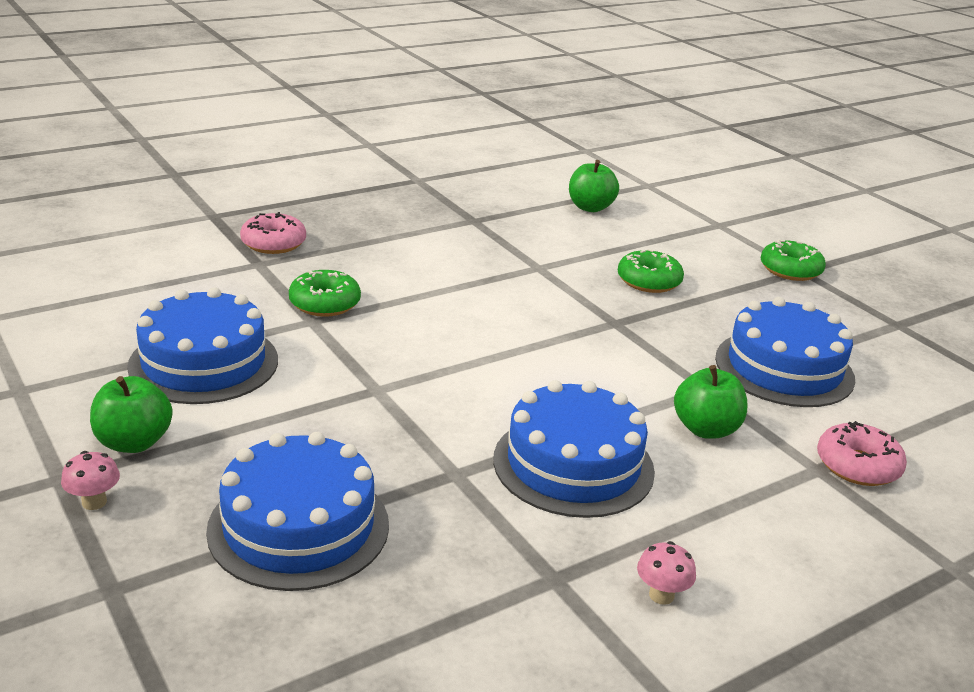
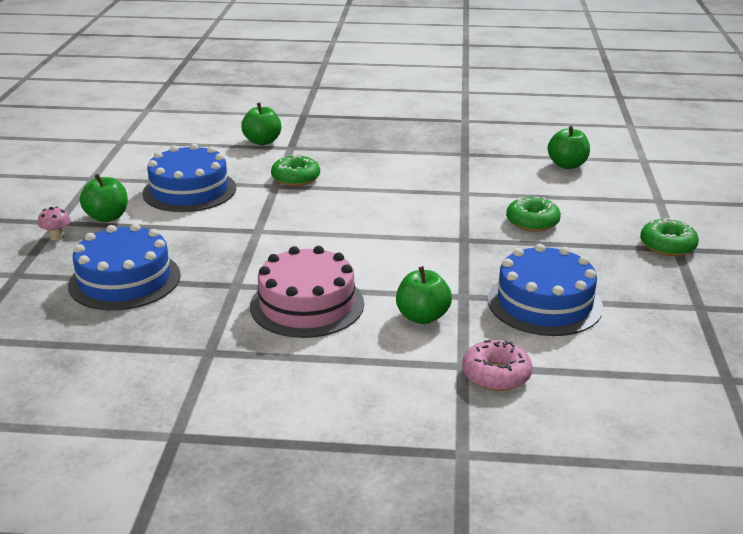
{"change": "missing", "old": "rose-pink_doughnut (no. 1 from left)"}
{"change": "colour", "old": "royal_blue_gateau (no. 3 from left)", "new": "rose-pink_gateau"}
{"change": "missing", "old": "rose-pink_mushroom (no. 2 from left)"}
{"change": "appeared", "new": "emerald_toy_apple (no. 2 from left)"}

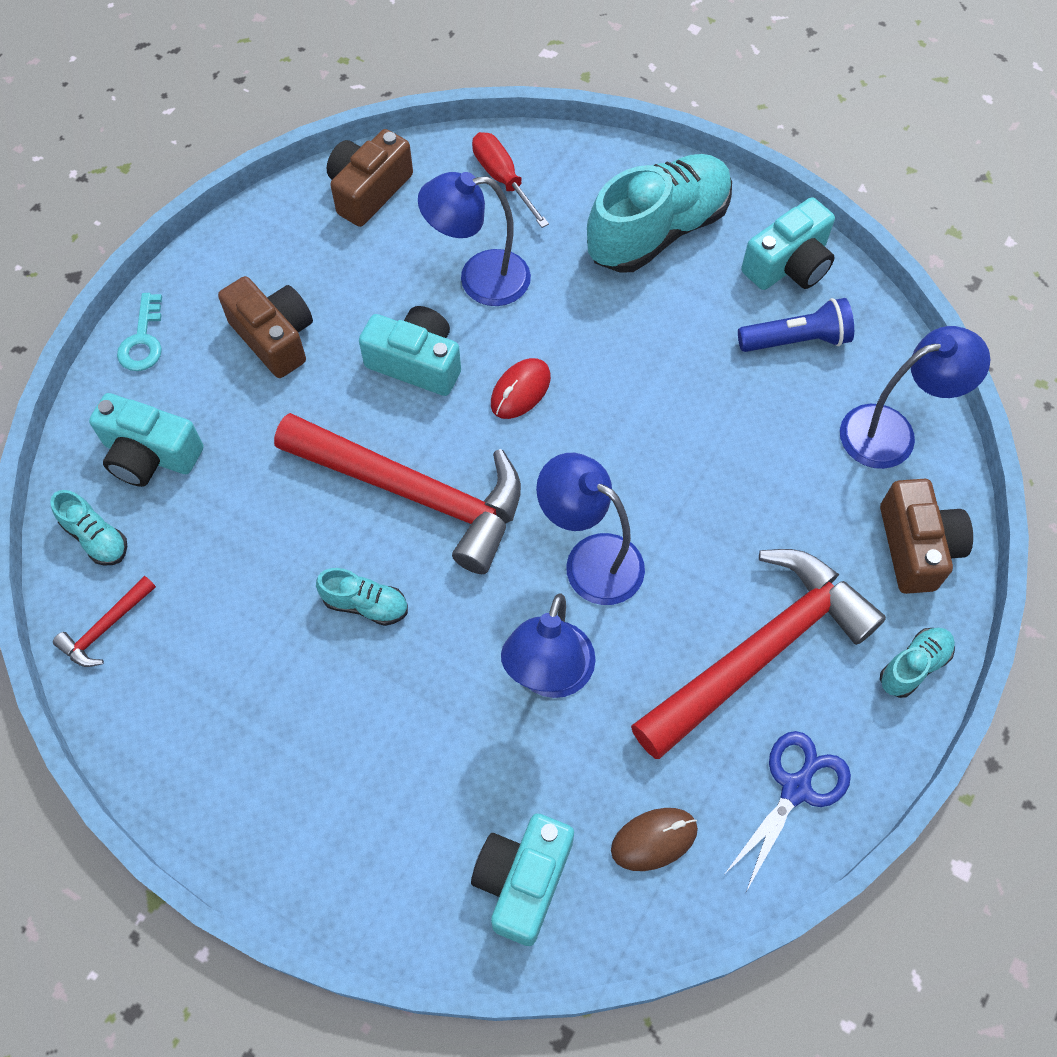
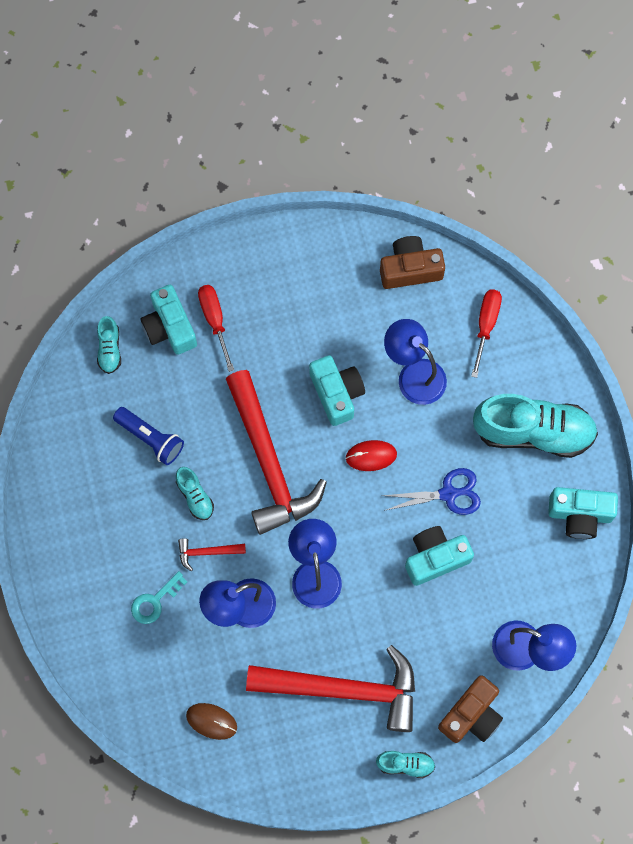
{"change": "missing", "old": "dark_brown_compact_camera (no. 1 from left)"}
{"change": "relocated", "old": "teal_latchkey"}
{"change": "relocated", "old": "royal_blue_flashlight"}
{"change": "relocated", "old": "scarlet_carpenter's_hammer (no. 1 from left)"}
{"change": "relocated", "old": "royal_blue_scissors"}
{"change": "relocated", "old": "teal_compact_camera (no. 3 from left)"}
{"change": "appeared", "new": "scarlet_screwdriver (no. 1 from left)"}

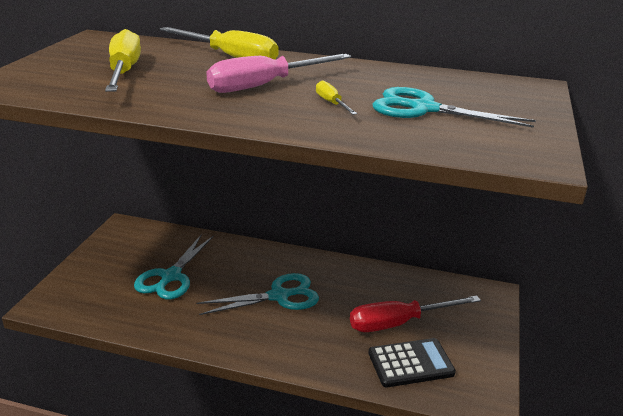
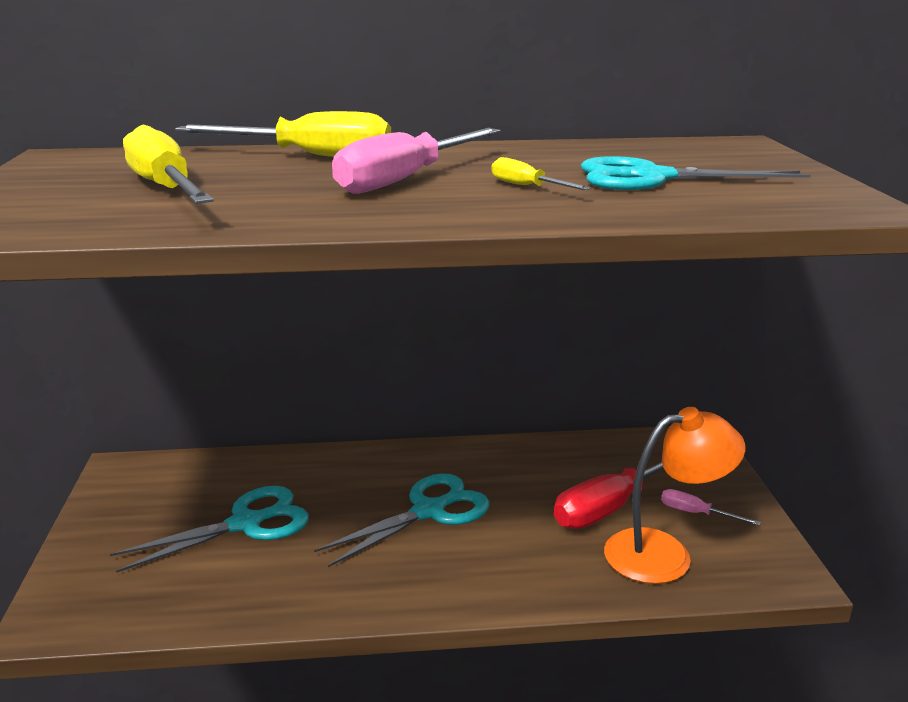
{"change": "spun", "old": "teal_scissors (no. 1 from left)", "degrees": -120}
{"change": "exchanged", "old": "jet-black_adding_machine", "new": "bright_orange_desk_lamp"}
{"change": "appeared", "new": "rose-pink_screwdriver (no. 2 from left)"}

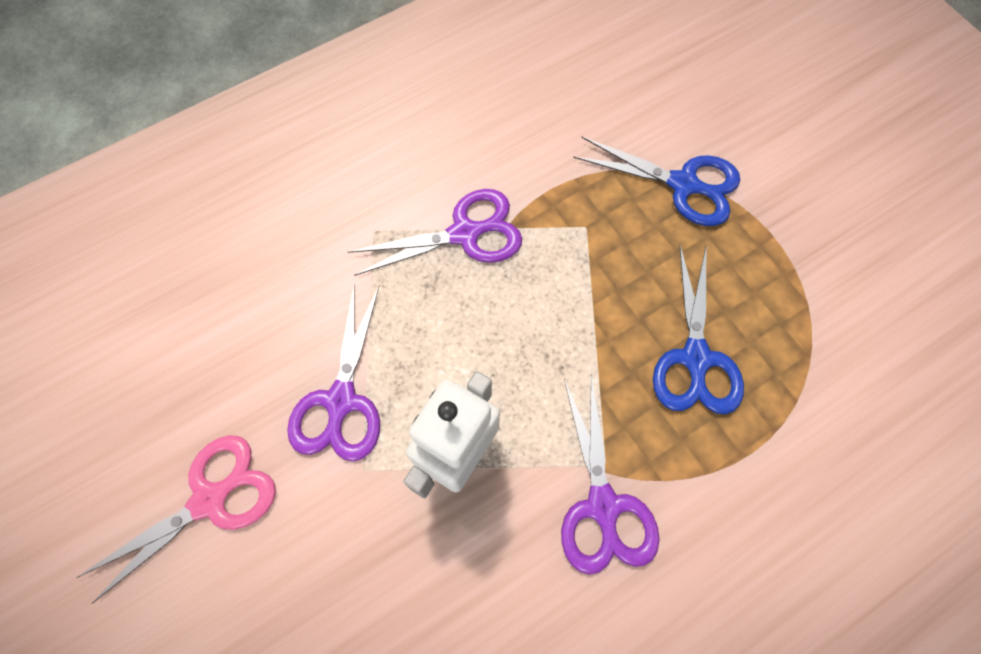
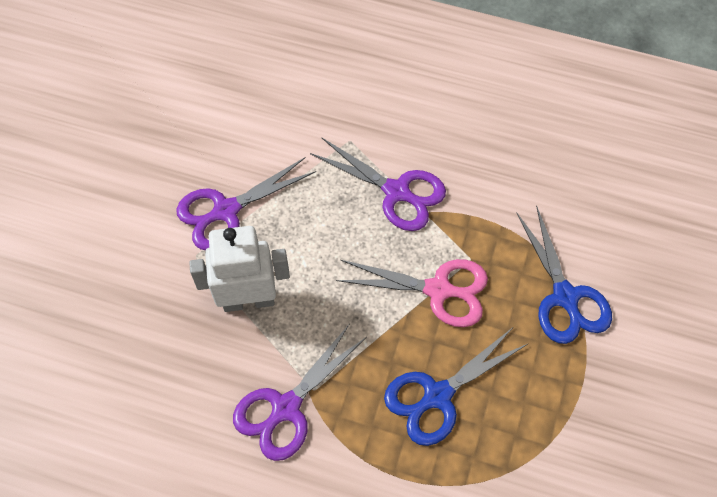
{"change": "relocated", "old": "rose-pink_scissors"}

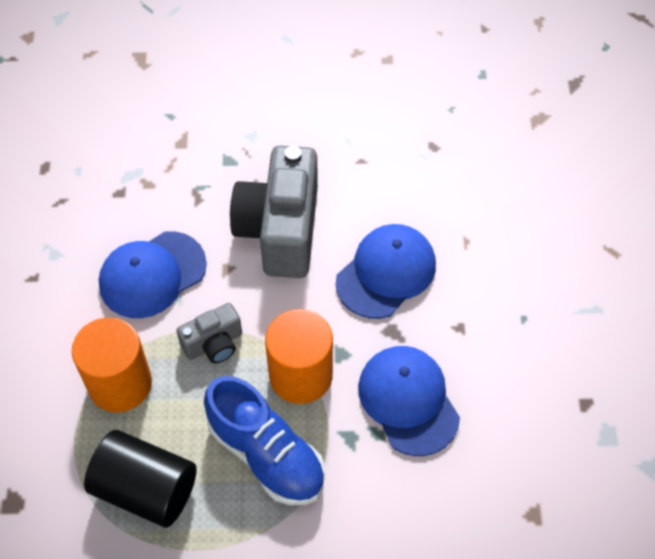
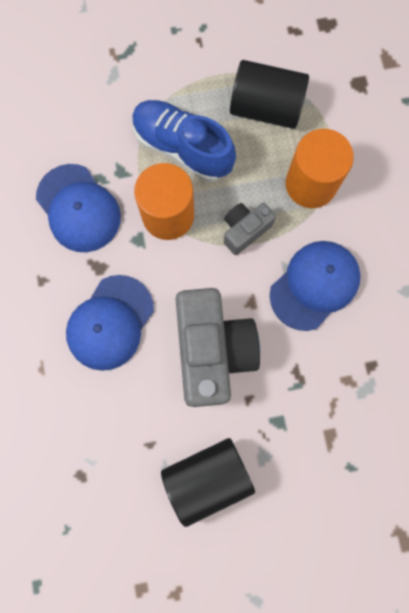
{"change": "appeared", "new": "jet-black_cylinder (no. 1 from left)"}

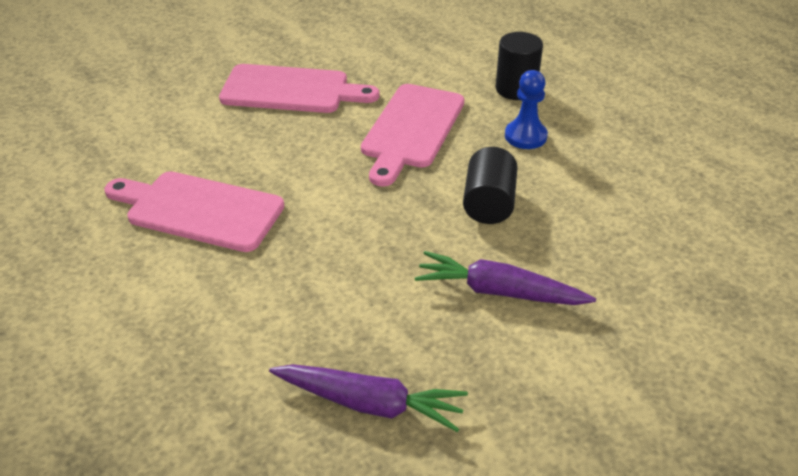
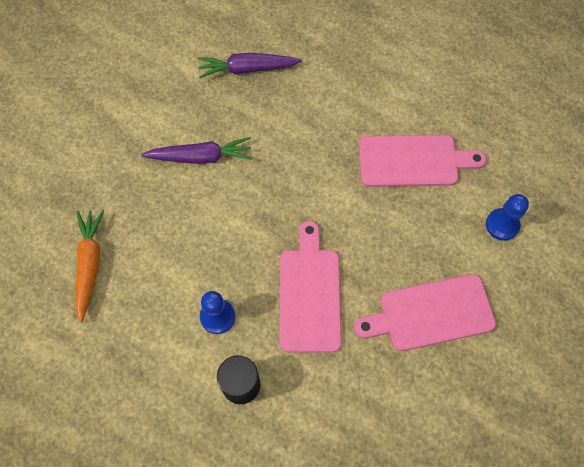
{"change": "missing", "old": "jet-black_cylinder (no. 1 from left)"}
{"change": "appeared", "new": "royal_blue_game_pawn (no. 2 from left)"}
{"change": "appeared", "new": "bright_orange_toy_carrot"}

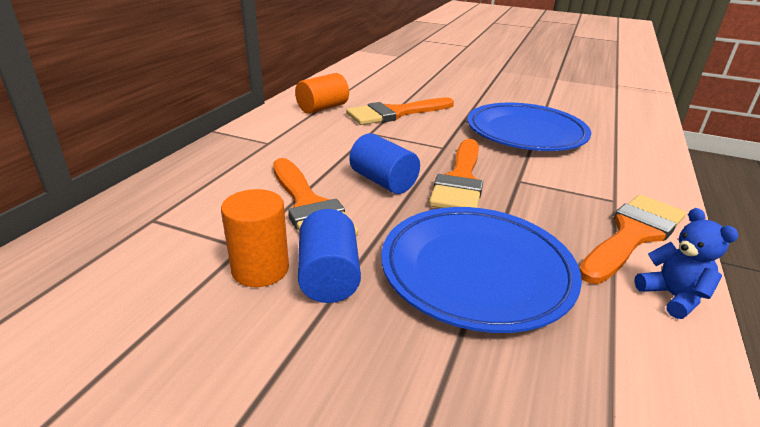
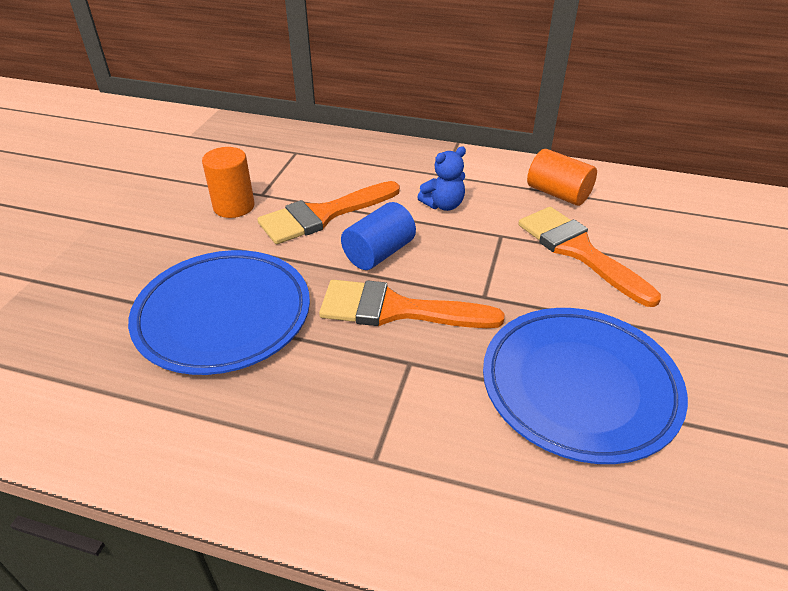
{"change": "missing", "old": "bright_orange_paintbrush (no. 4 from left)"}
{"change": "relocated", "old": "royal_blue_teddy_bear"}
{"change": "missing", "old": "royal_blue_cylinder (no. 1 from left)"}

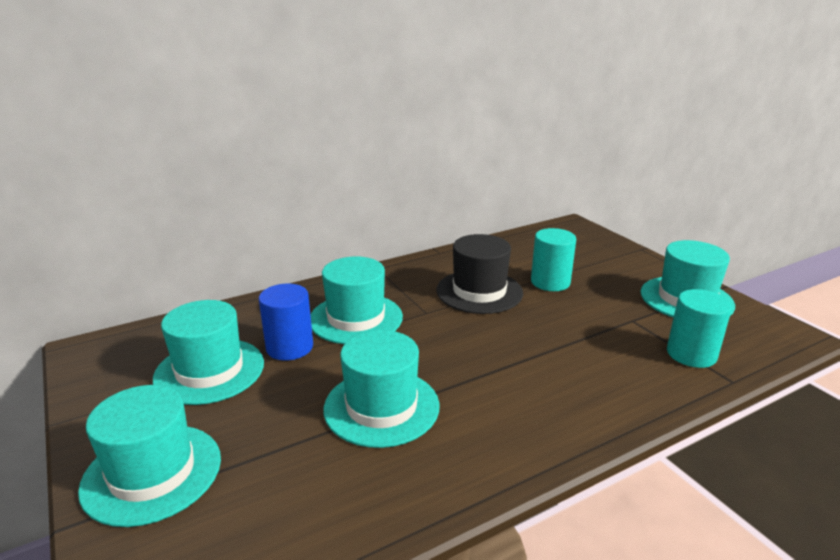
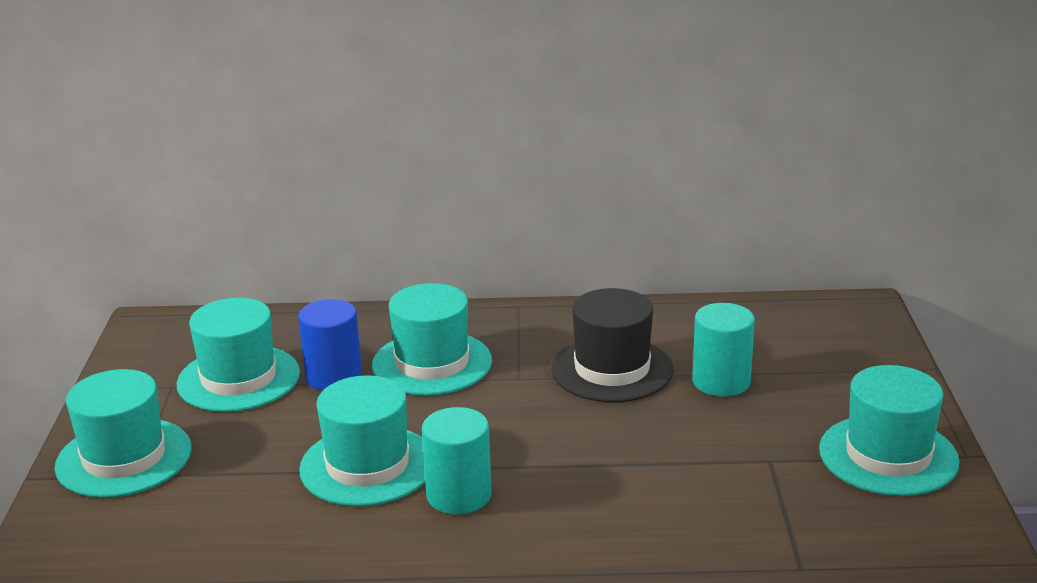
{"change": "relocated", "old": "teal_cylinder (no. 2 from left in the first image)", "new": "teal_cylinder (no. 1 from left)"}

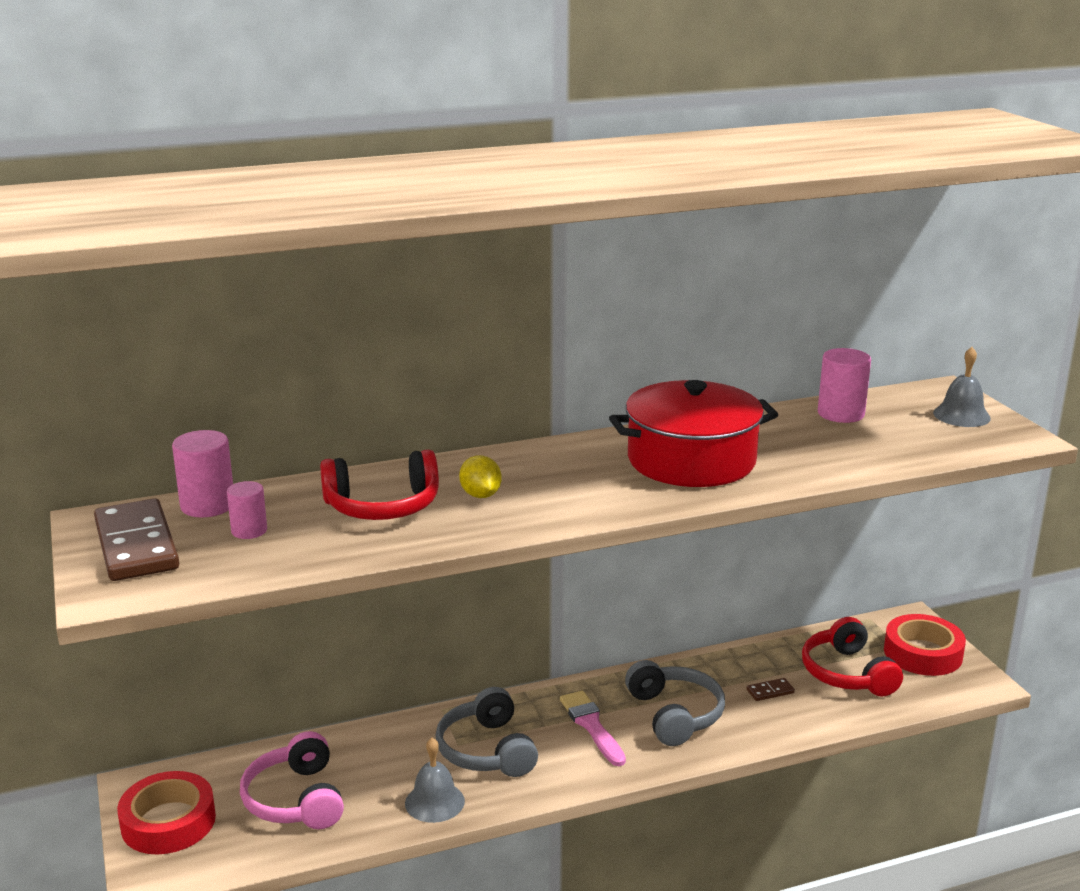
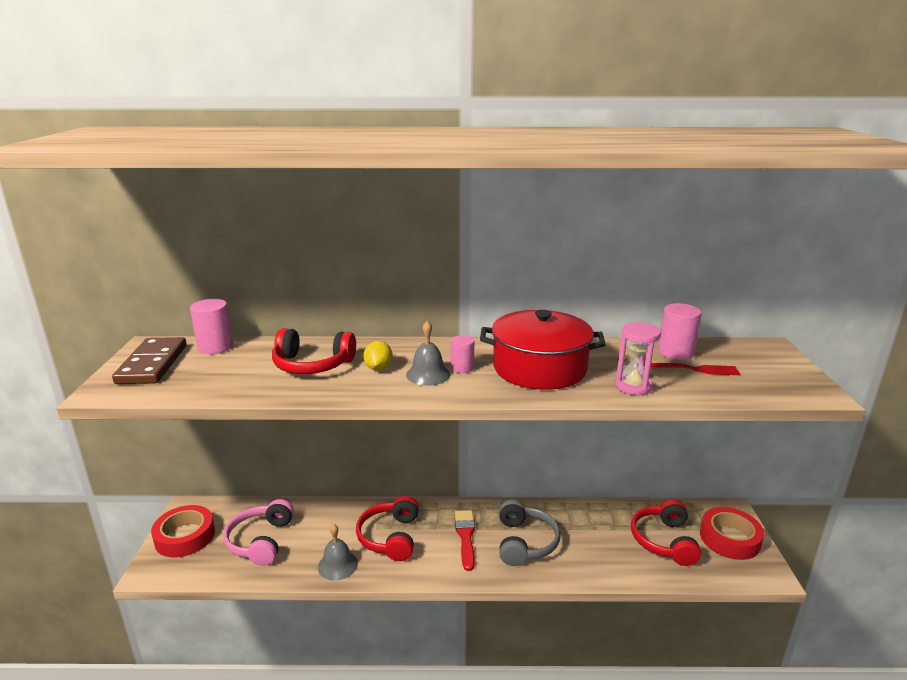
{"change": "relocated", "old": "grey_bell (no. 2 from left)"}
{"change": "relocated", "old": "rose-pink_cylinder (no. 2 from left)"}
{"change": "missing", "old": "dark_brown_domino_piece (no. 2 from left)"}
{"change": "colour", "old": "grey_headphones (no. 1 from left)", "new": "scarlet_headphones (no. 2 from left)"}
{"change": "colour", "old": "rose-pink_paintbrush", "new": "scarlet_paintbrush"}
{"change": "appeared", "new": "rose-pink_sand_timer"}
{"change": "appeared", "new": "scarlet_fork"}

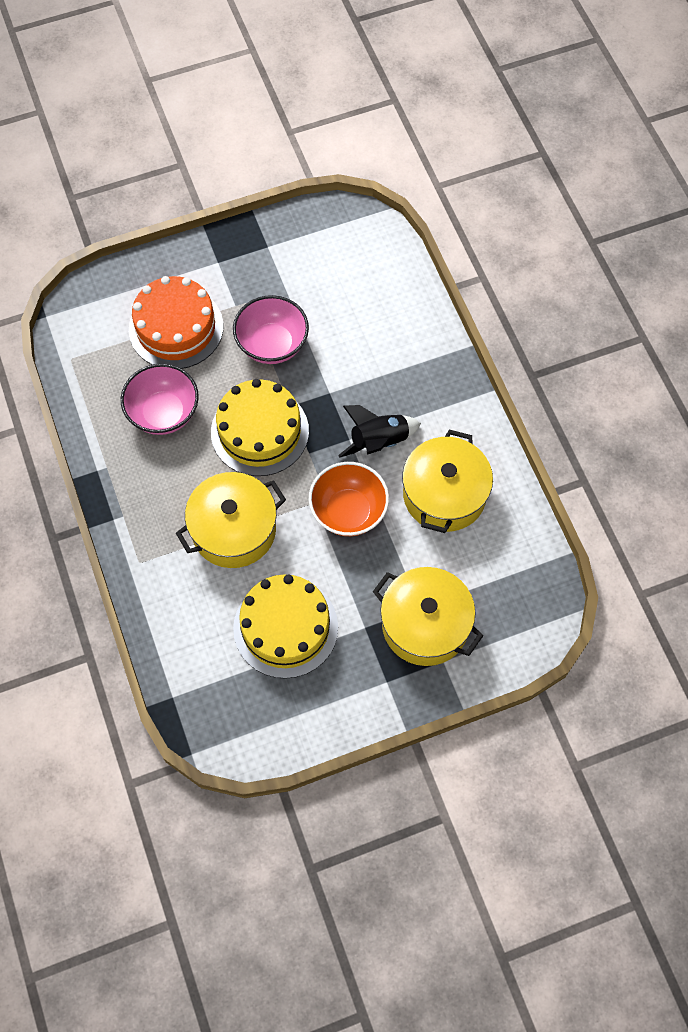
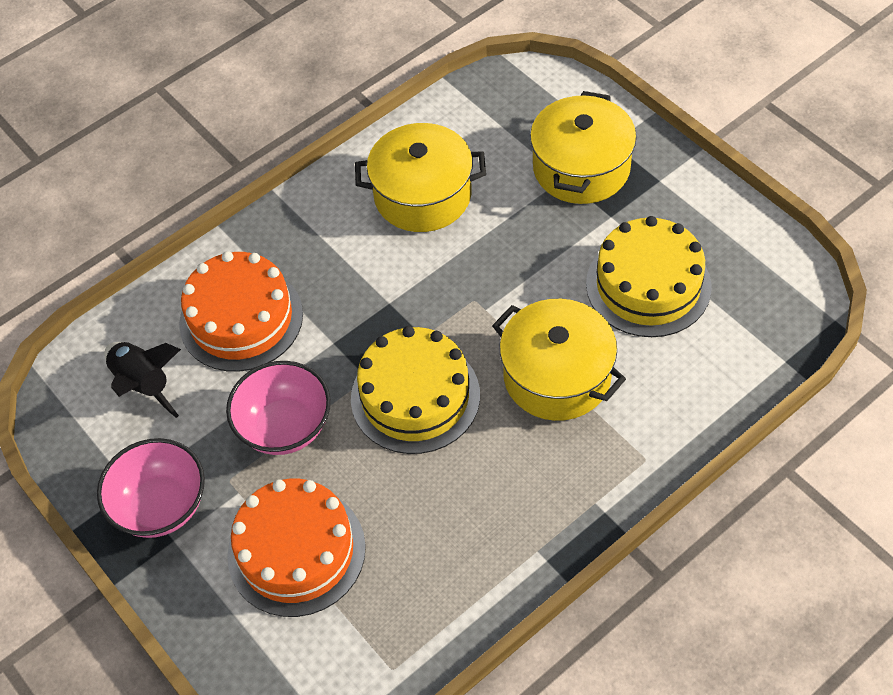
{"change": "relocated", "old": "rose-pink_deep_dish (no. 1 from left)"}
{"change": "relocated", "old": "jet-black_spaceship"}
{"change": "missing", "old": "bright_orange_deep_dish"}
{"change": "appeared", "new": "bright_orange_gateau (no. 1 from left)"}

